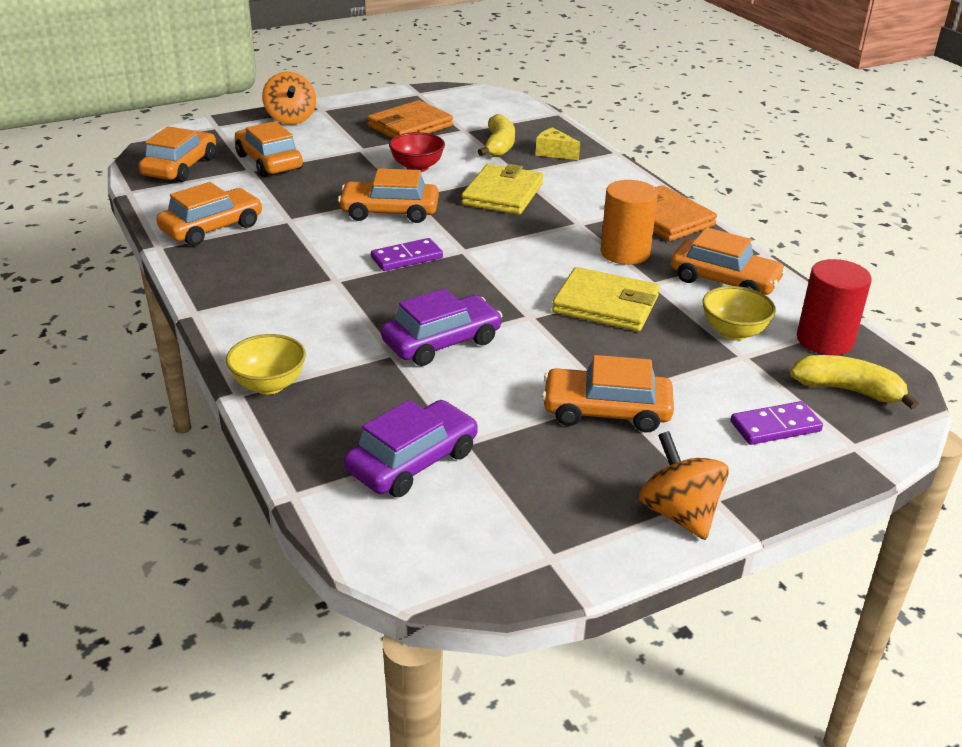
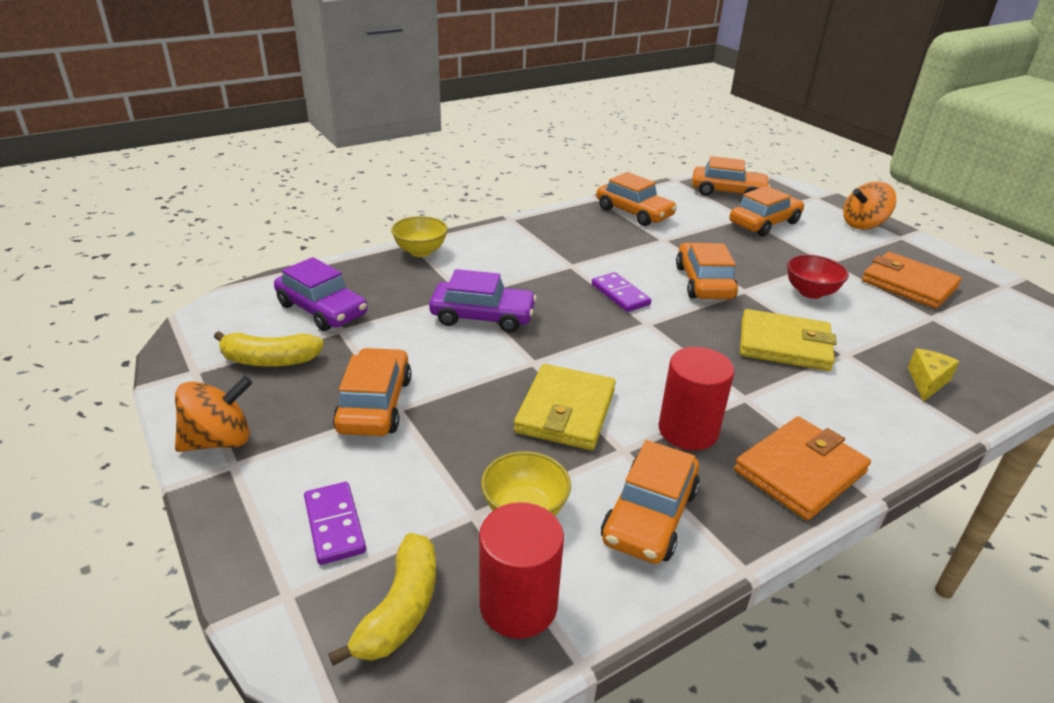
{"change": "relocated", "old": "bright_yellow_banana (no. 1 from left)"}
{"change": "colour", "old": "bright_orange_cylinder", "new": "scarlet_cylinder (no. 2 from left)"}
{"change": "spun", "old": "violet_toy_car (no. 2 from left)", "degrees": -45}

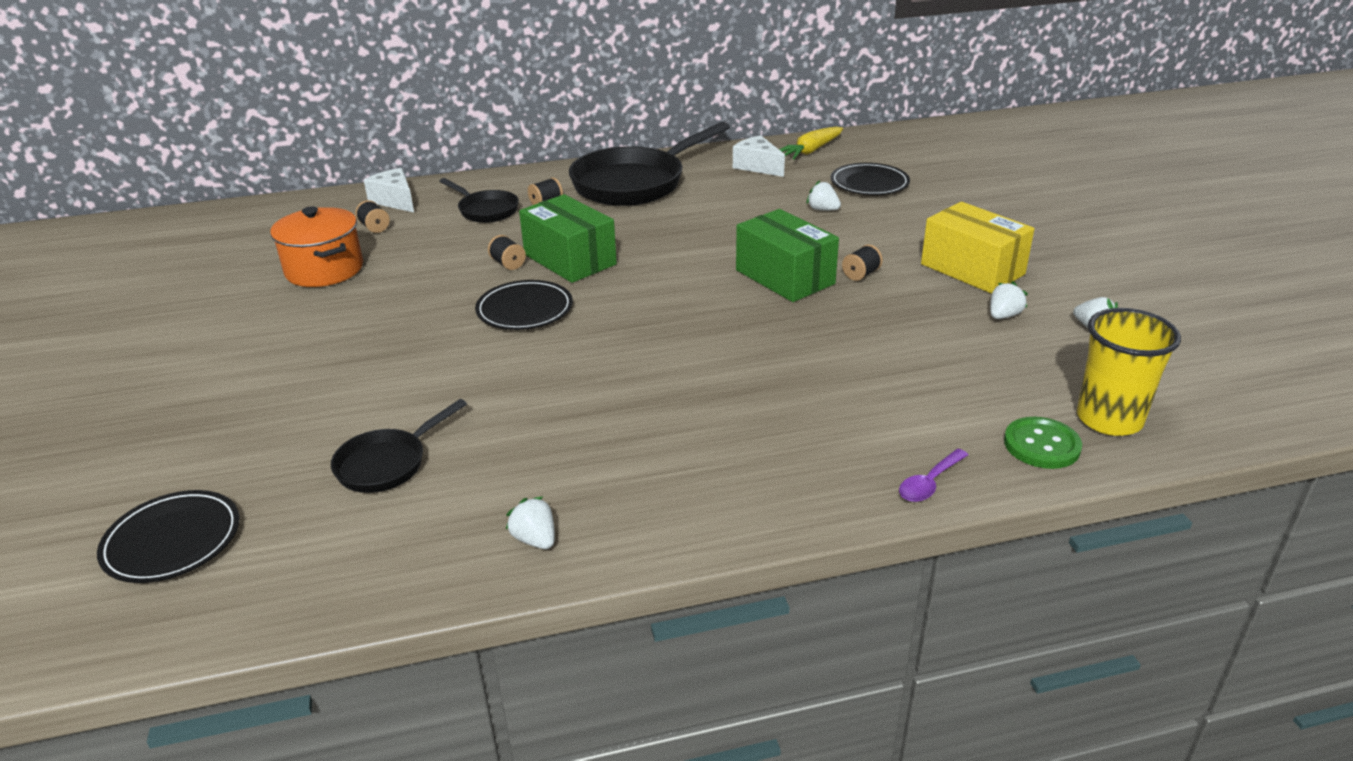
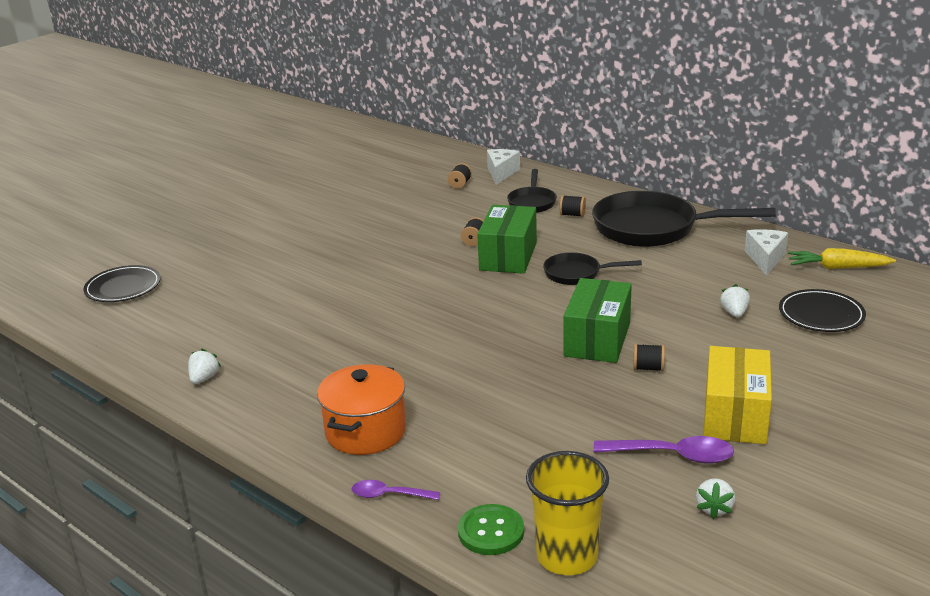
{"change": "relocated", "old": "bright_orange_stockpot"}
{"change": "missing", "old": "jet-black_dinner_plate (no. 2 from left)"}
{"change": "exchanged", "old": "snow-white_toy_strawberry (no. 3 from left)", "new": "violet_tablespoon (no. 2 from left)"}
{"change": "relocated", "old": "jet-black_pan (no. 1 from left in the first image)", "new": "jet-black_pan (no. 2 from left)"}

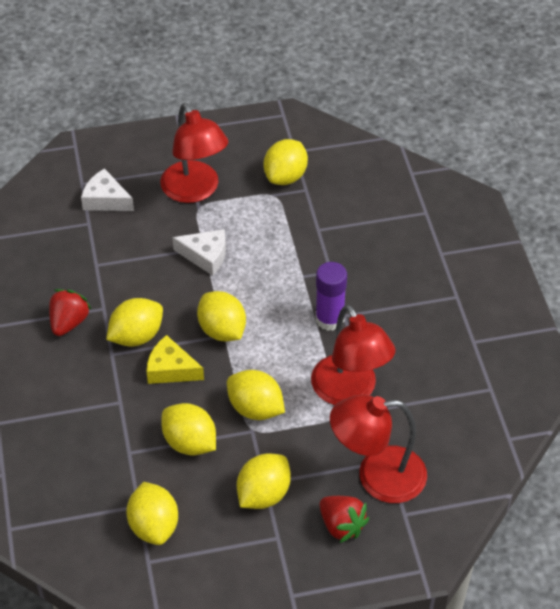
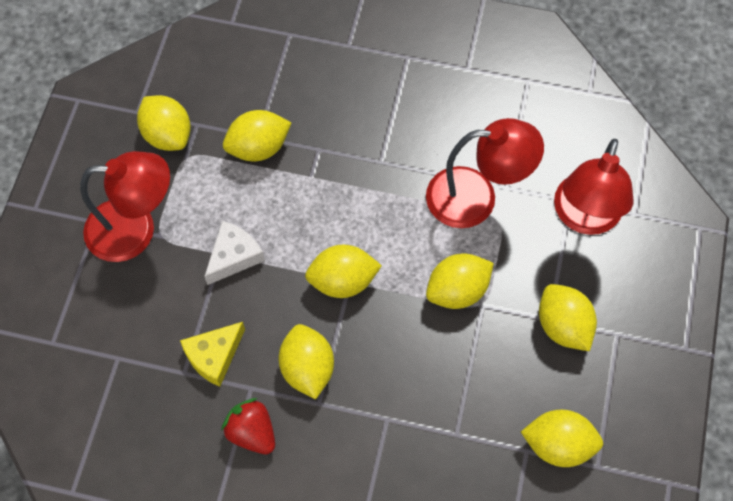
{"change": "missing", "old": "snow-white_piece_of_cheese (no. 1 from left)"}
{"change": "missing", "old": "violet_stick_of_glue"}
{"change": "relocated", "old": "bright_yellow_piece_of_cheese"}
{"change": "relocated", "old": "bright_yellow_citrus_fruit (no. 3 from left in the first image)", "new": "bright_yellow_citrus_fruit (no. 2 from left)"}
{"change": "missing", "old": "scarlet_toy_strawberry (no. 2 from left)"}

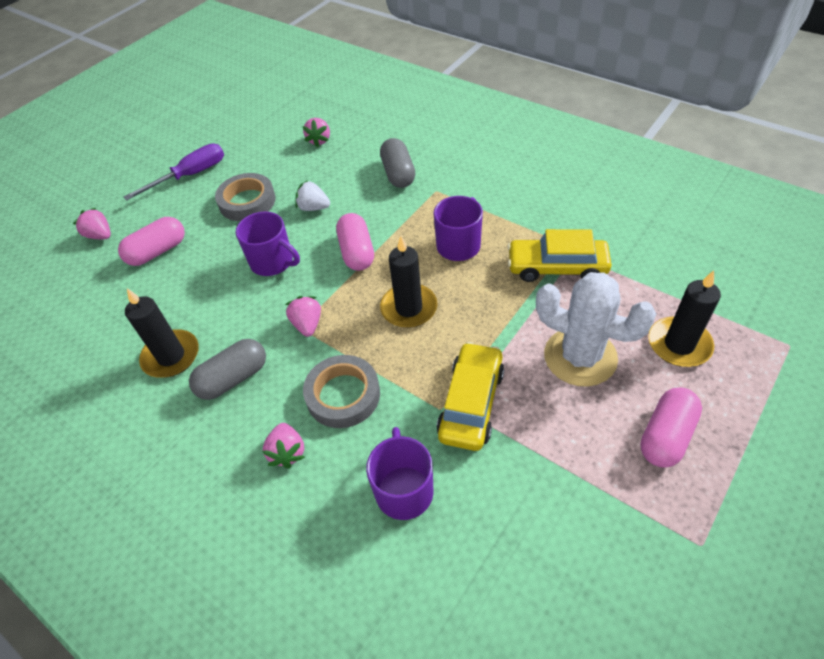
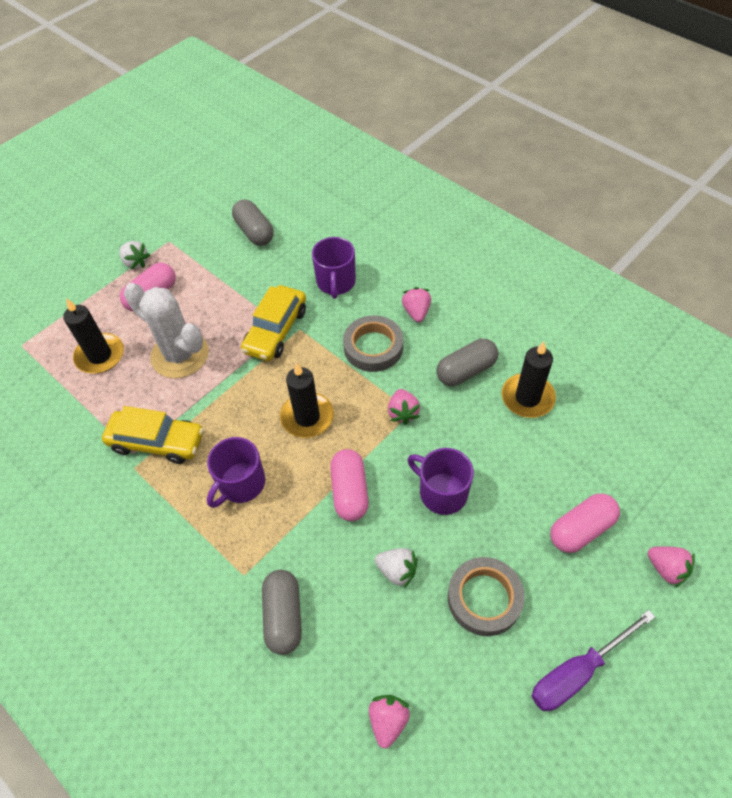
{"change": "appeared", "new": "grey_pill_shape (no. 1 from left)"}
{"change": "appeared", "new": "snow-white_toy_strawberry (no. 1 from left)"}

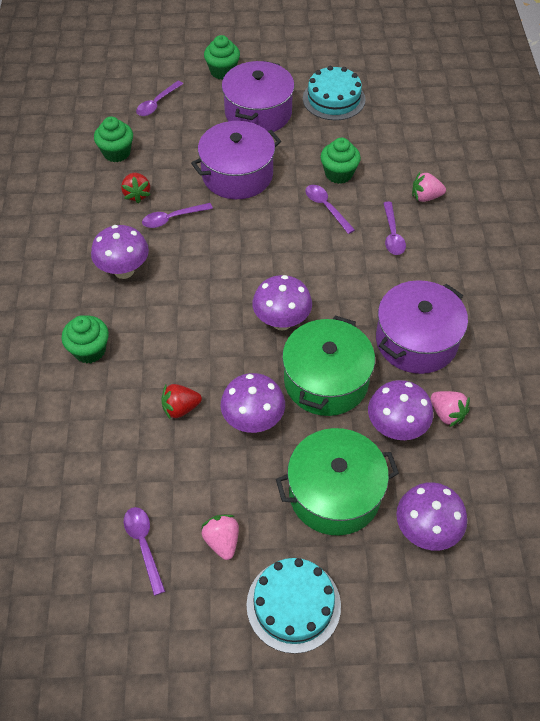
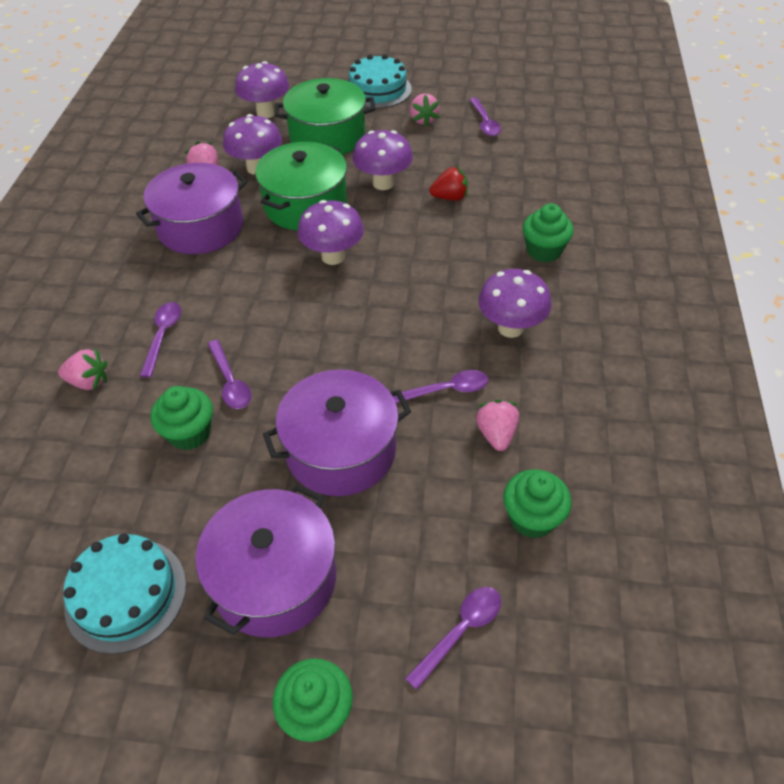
{"change": "colour", "old": "scarlet_toy_strawberry (no. 1 from left)", "new": "rose-pink_toy_strawberry (no. 4 from left)"}

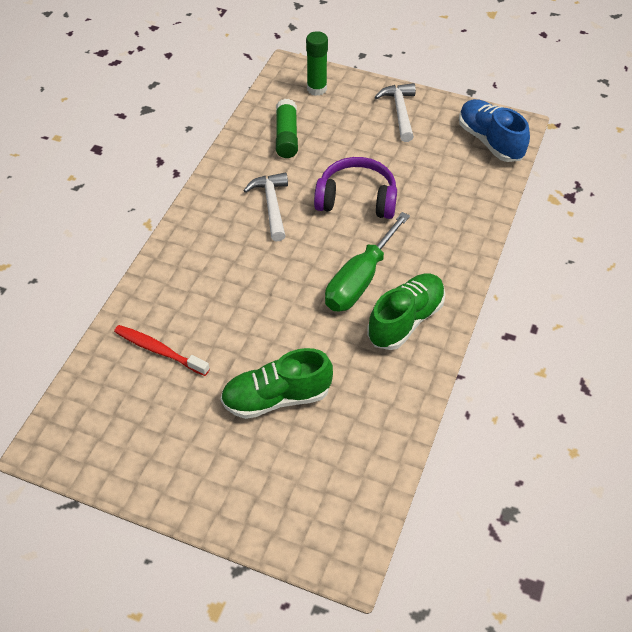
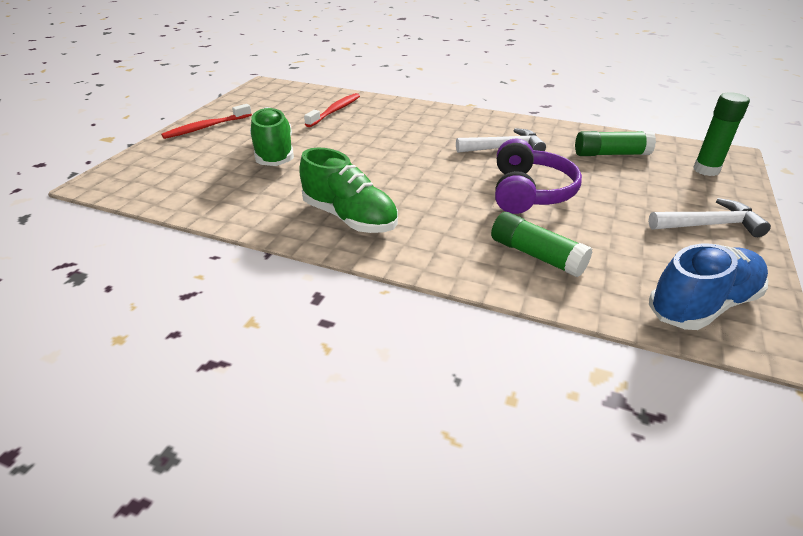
{"change": "missing", "old": "emerald_screwdriver"}
{"change": "appeared", "new": "scarlet_tooth_brush (no. 1 from left)"}
{"change": "appeared", "new": "emerald_stick_of_glue (no. 1 from left)"}

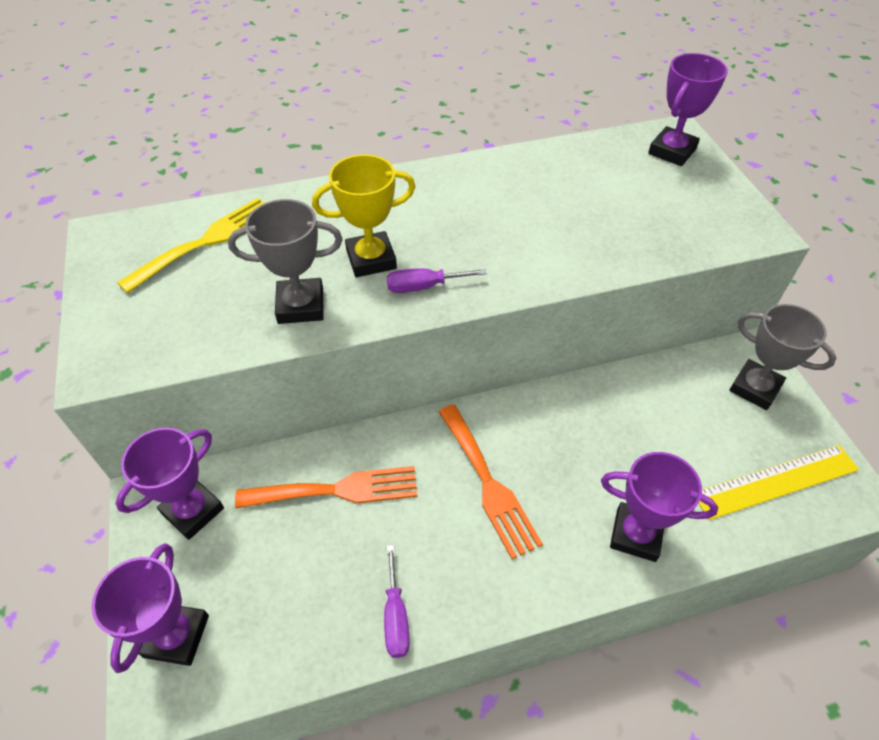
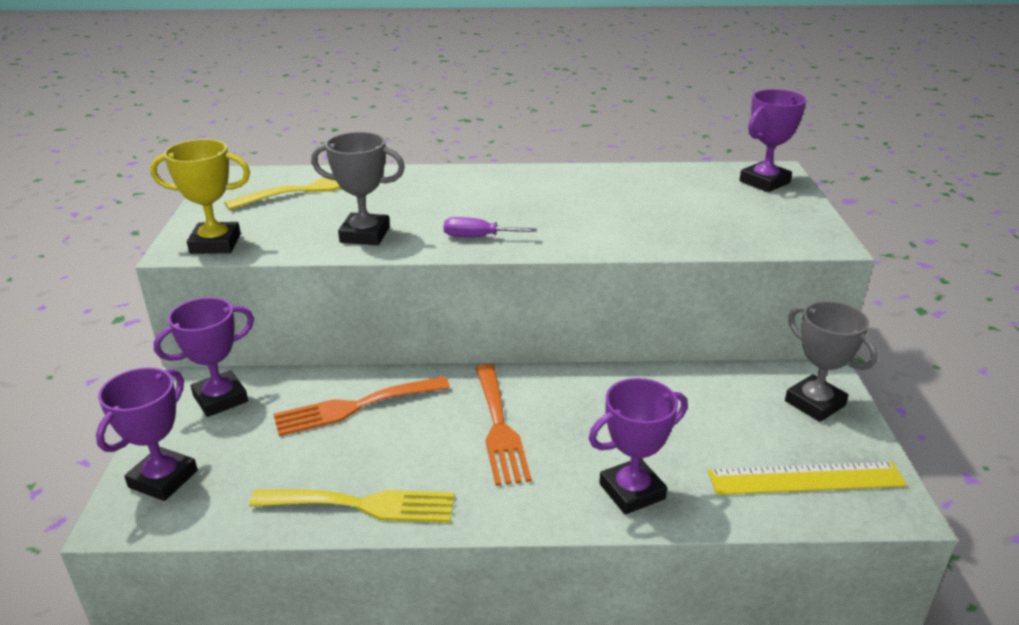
{"change": "relocated", "old": "bright_yellow_trophy"}
{"change": "spun", "old": "violet_trophy (no. 3 from left)", "degrees": -60}
{"change": "spun", "old": "bright_orange_fork (no. 1 from left)", "degrees": 150}
{"change": "exchanged", "old": "violet_screwdriver (no. 1 from left)", "new": "bright_yellow_fork (no. 2 from left)"}

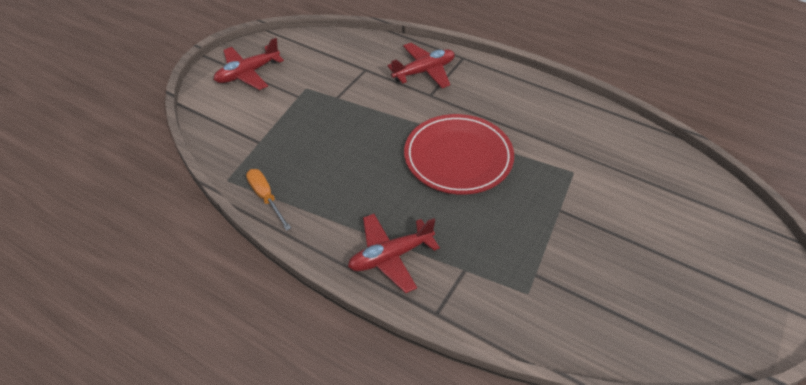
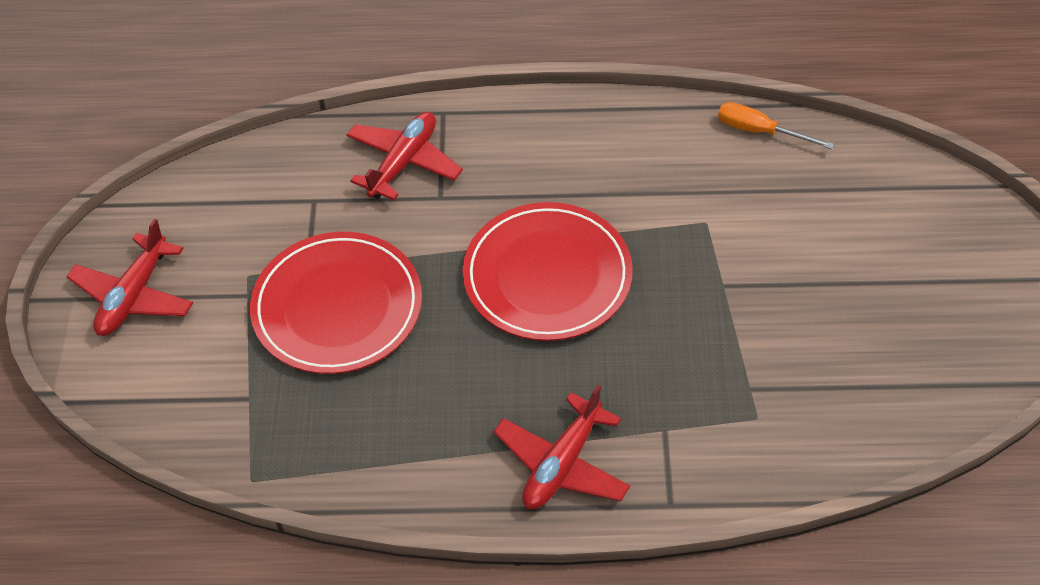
{"change": "relocated", "old": "bright_orange_screwdriver"}
{"change": "appeared", "new": "scarlet_dinner_plate (no. 1 from left)"}

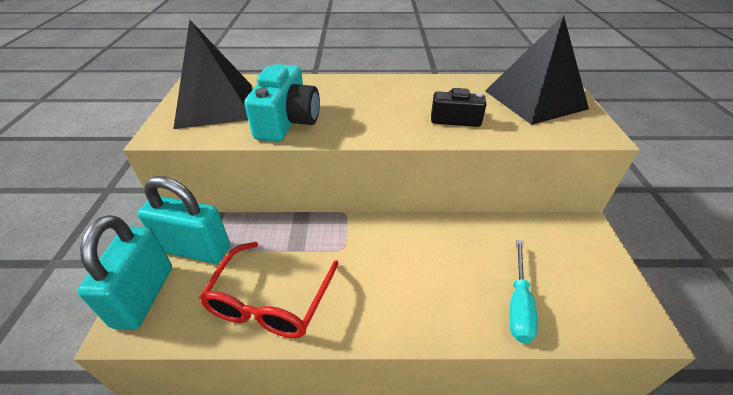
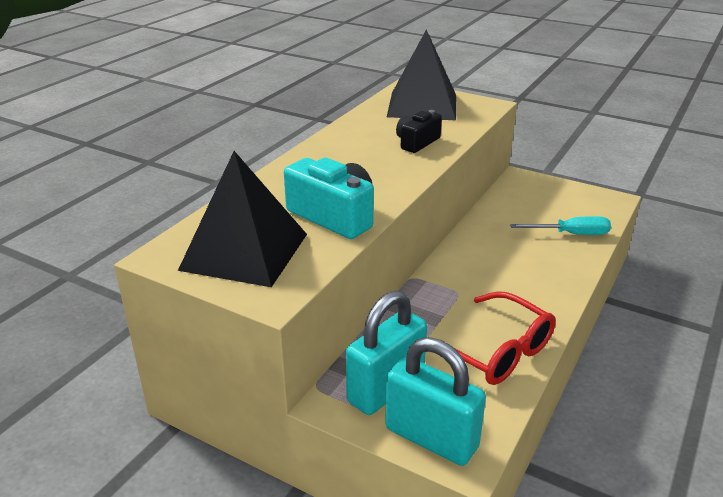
{"change": "spun", "old": "teal_screwdriver", "degrees": -45}

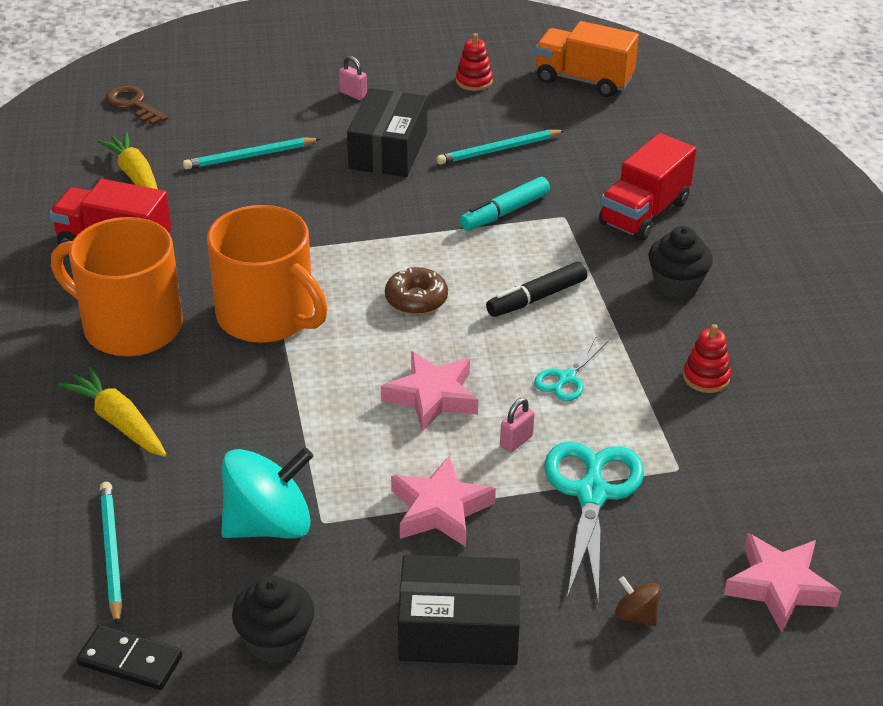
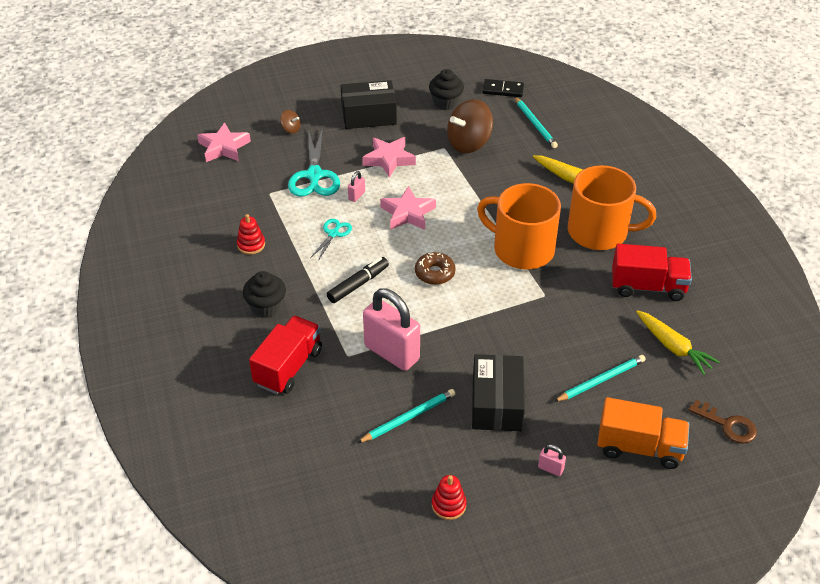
{"change": "relocated", "old": "bright_orange_toy_truck"}
{"change": "exchanged", "old": "teal_marker_pen", "new": "rose-pink_lock (no. 2 from left)"}
{"change": "colour", "old": "teal_whirligig", "new": "dark_brown_whirligig (no. 2 from left)"}

